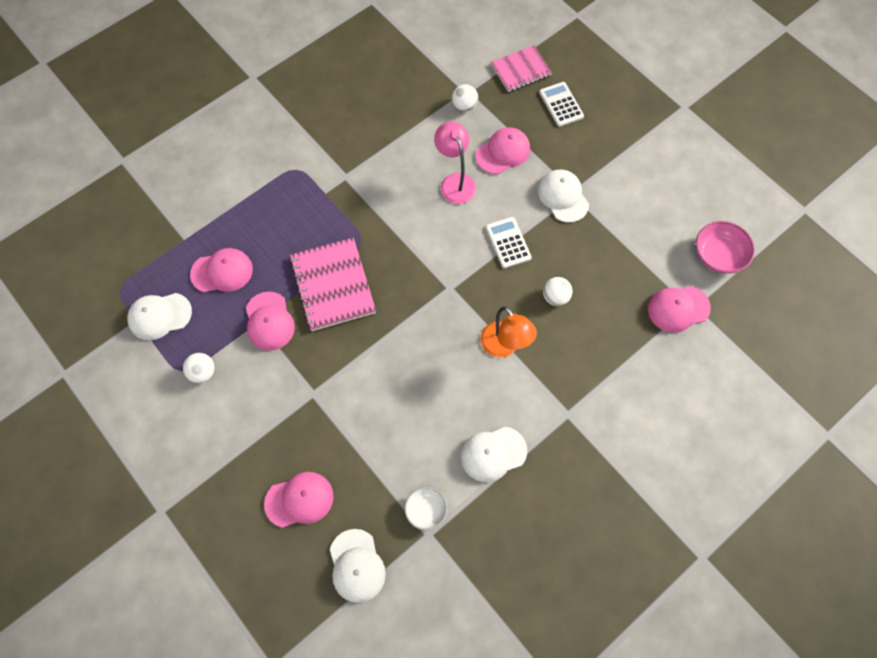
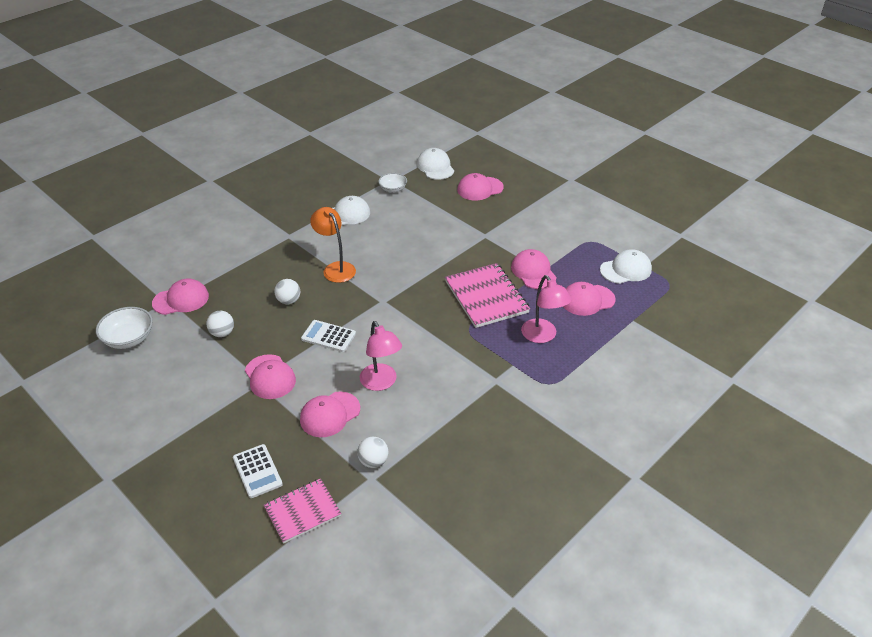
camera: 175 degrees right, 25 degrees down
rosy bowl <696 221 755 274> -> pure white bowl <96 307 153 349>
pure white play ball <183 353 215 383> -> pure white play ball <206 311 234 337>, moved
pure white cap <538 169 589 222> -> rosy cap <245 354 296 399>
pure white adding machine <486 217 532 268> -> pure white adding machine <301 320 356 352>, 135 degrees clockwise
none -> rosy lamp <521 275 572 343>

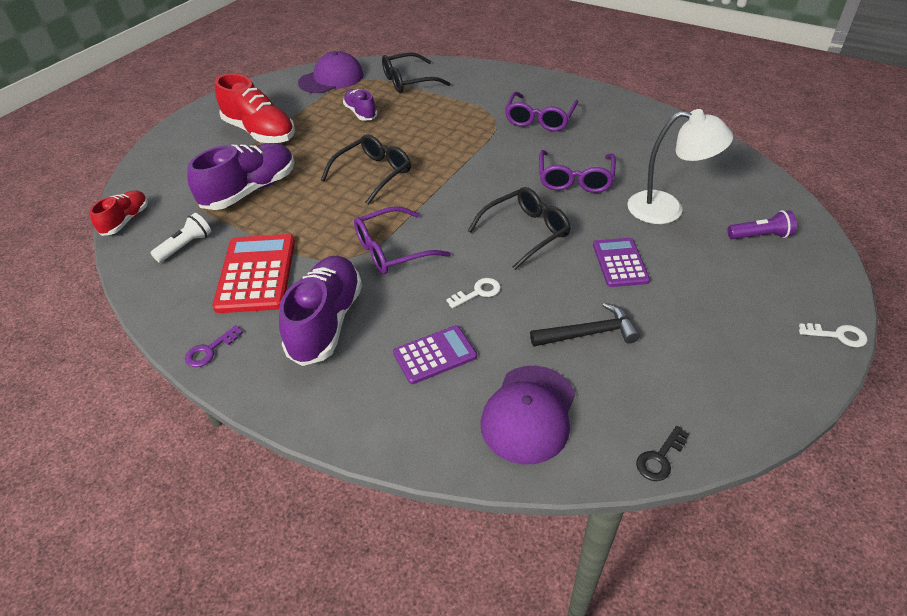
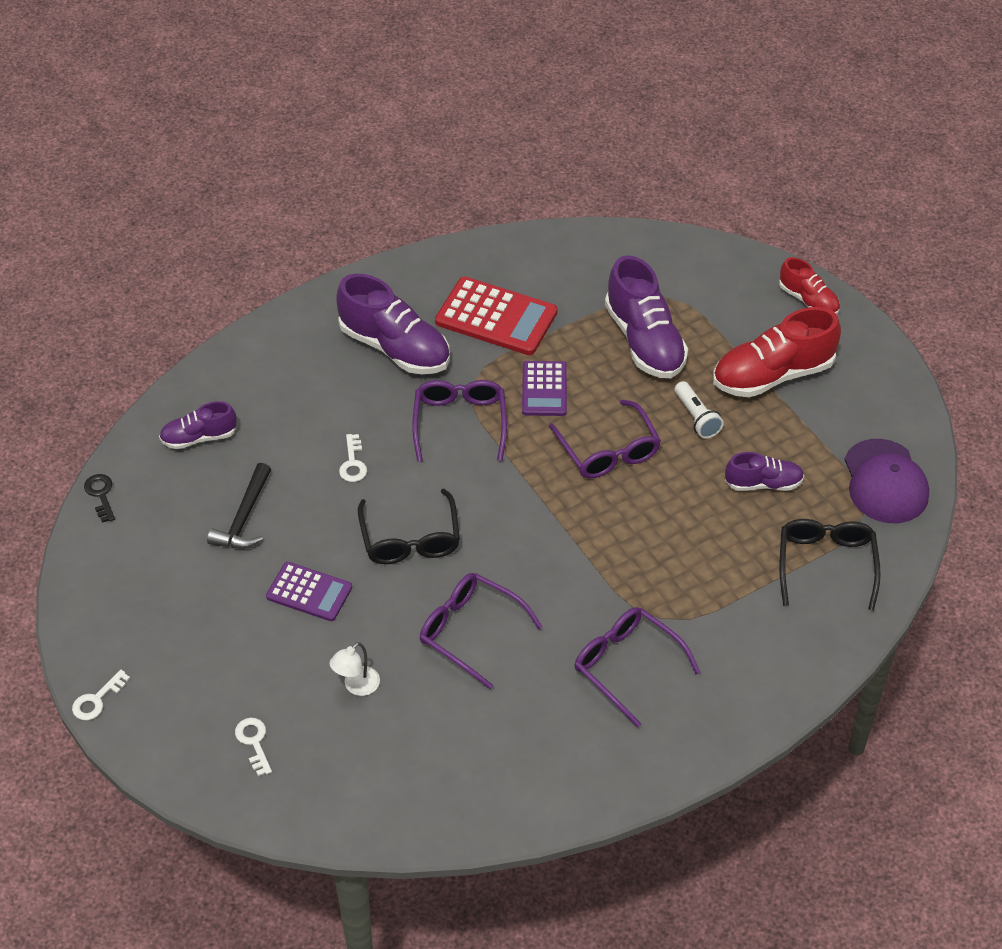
camera: 115 degrees right, 5 degrees up
violet cap <480 366 575 464> -> violet lace-up shoe <159 401 237 449>
violet pocket torch <727 210 797 239> -> pure white key <235 718 272 776>
pure white lamp <627 109 733 224> -> pure white lamp <329 642 380 696>, x0.51
violet adding machine <393 325 477 384> -> violet adding machine <522 361 567 416>, moved
jet-black glasses <321 134 411 205> -> violet glasses <549 400 661 478>
pure white pocket torch <151 213 211 263> -> pure white pocket torch <675 381 724 439>, moved
scarlet lace-up shoe <90 191 148 236> -> scarlet lace-up shoe <779 257 840 314>, moved
violet key <185 325 243 367> -> none

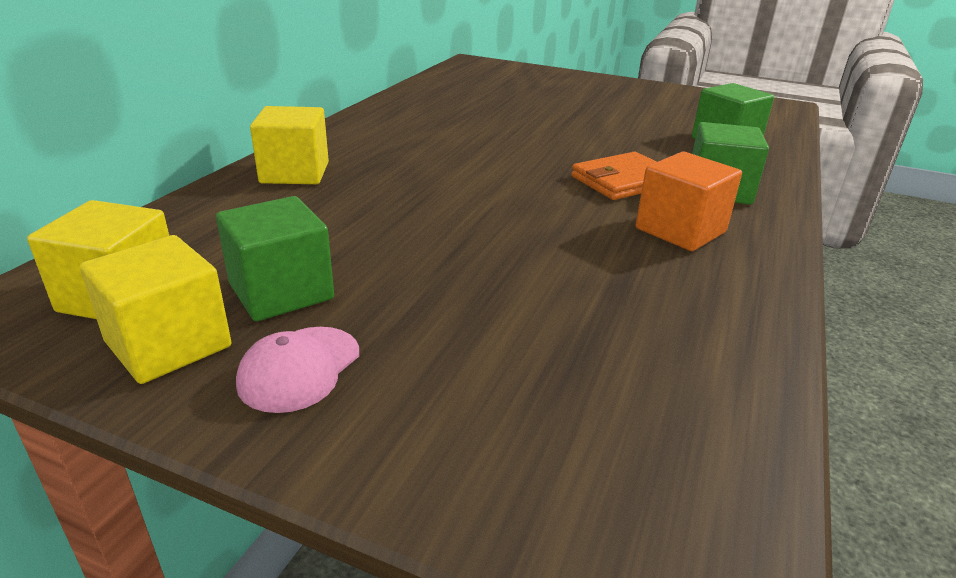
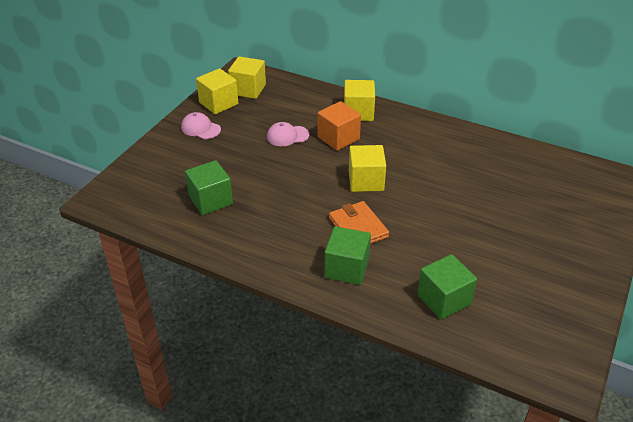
camera: 95 degrees right, 10 degrees up
leaf-green cube <216 196 334 321> -> leaf-green cube <185 160 233 215>, moved
none -> rosy cap <267 122 309 146>
bright orange cube <636 152 742 251> -> bright orange cube <318 101 361 151>, moved
none -> yellow cube <349 145 386 192>

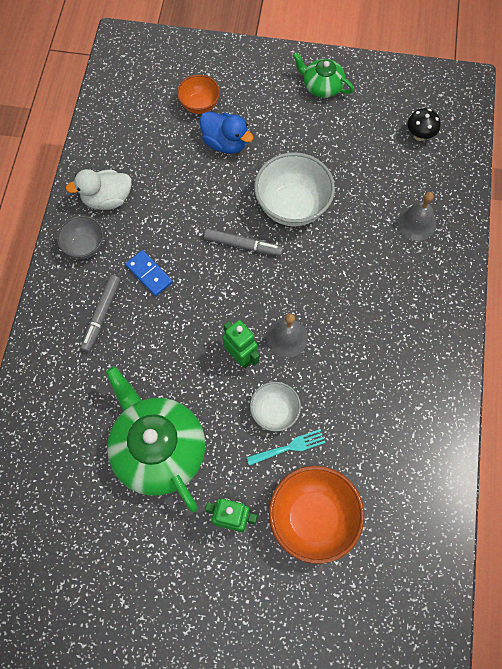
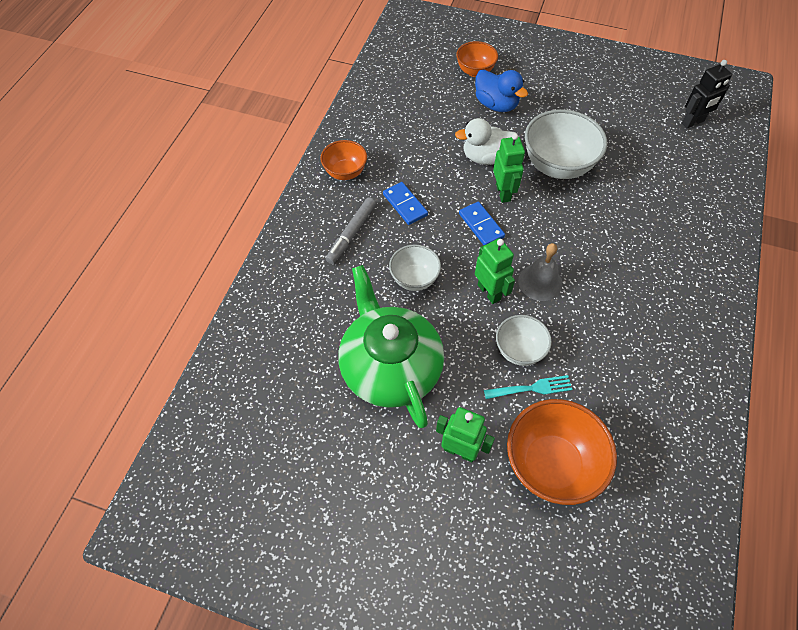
camera: 10 degrees right, 10 degrees down
ash-grey bowl <57 216 104 259> -> bright orange bowl <320 140 367 180>
none -> pure white bowl <389 245 441 291>
pure white duck <66 169 132 210> -> pure white duck <455 118 519 165>, moved
none -> cobalt domino <459 202 505 245>
ash-grey marker pen <204 229 283 256> -> leaf-green robot <493 133 525 203>
jet-black fungus <407 108 441 141> -> jet-black robot <682 60 732 128>
leaf-green teapot <293 52 354 98> -> none
ash-grey bell <397 192 436 241> -> none

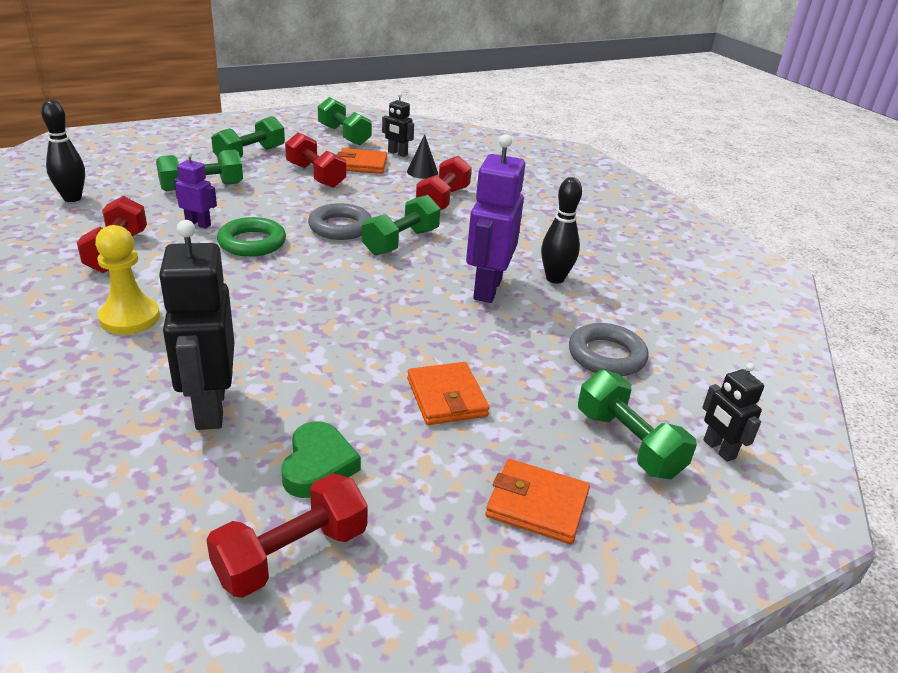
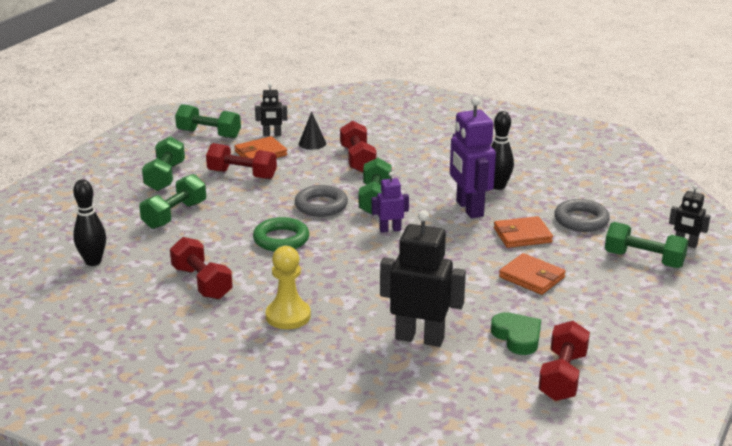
camera: 30 degrees left, 5 degrees down
violet robot <174 151 217 229> -> violet robot <372 172 409 233>, moved
jet-black robot <158 220 234 430> -> jet-black robot <380 210 466 347>, 150 degrees clockwise
bright orange card wallet <486 459 590 544> -> bright orange card wallet <494 216 553 248>, moved

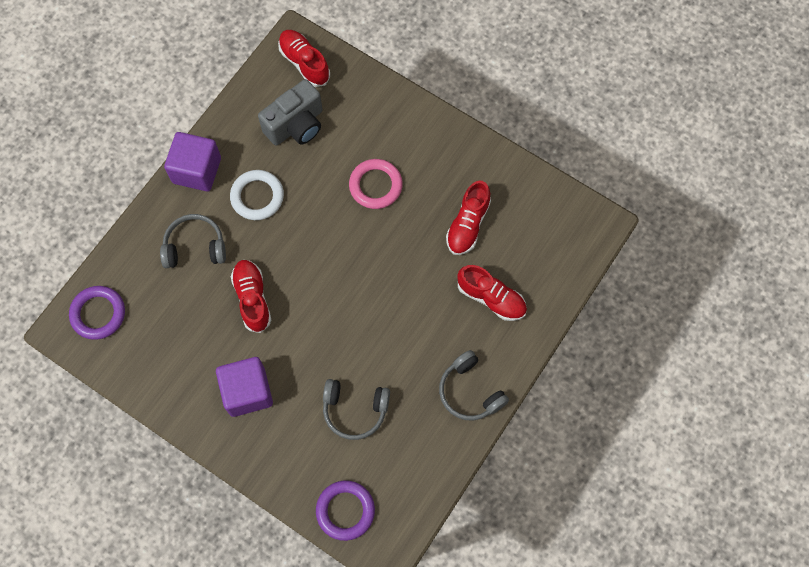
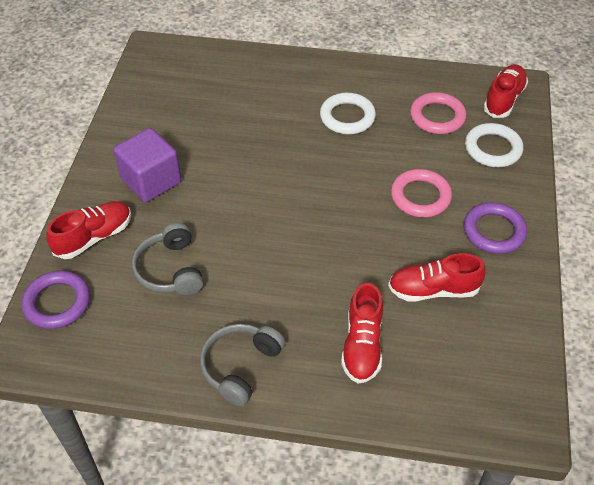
camera: 65 degrees right, 20 degrees down
scarlet lace-up shoe <231 260 271 333> -> scarlet lace-up shoe <46 201 131 259>, moved
ash-grey compact camera <258 79 323 146> -> rosy hoop <410 92 466 134>
violet hoop <69 286 125 340> -> violet hoop <464 202 527 254>, moved
none -> pure white hoop <465 123 523 167>
ash-grey over-ear headphones <160 214 226 268> -> none
violet cube <164 132 221 192> -> none

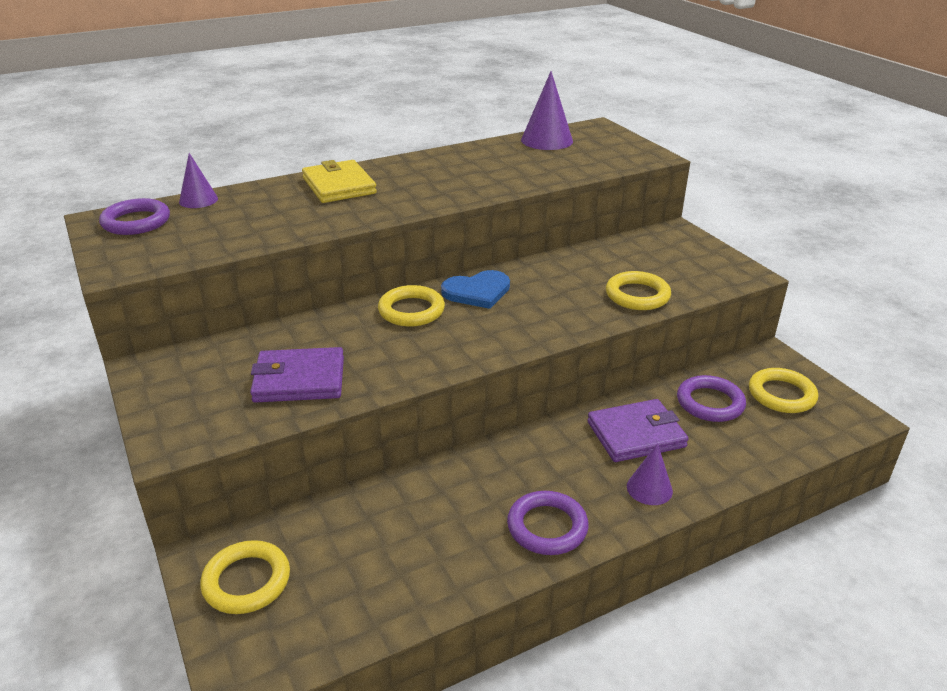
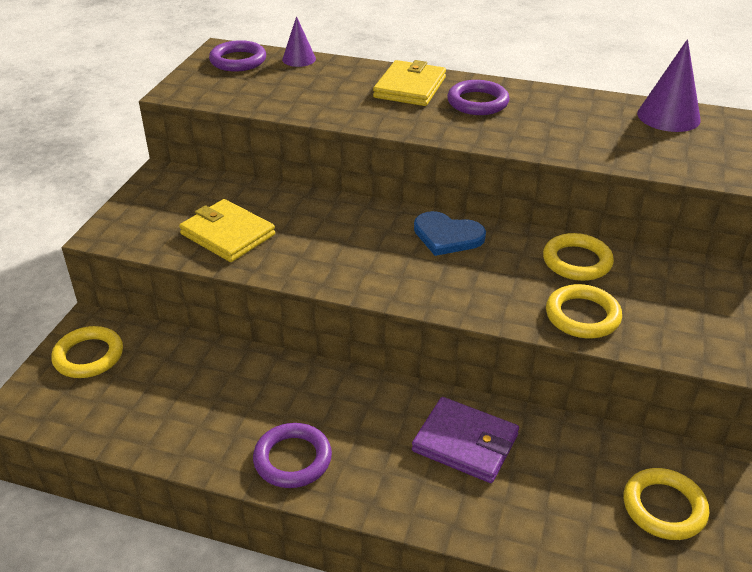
camera: 45 degrees right, 5 degrees up
violet card wallet <250 347 344 403> -> yellow card wallet <179 199 275 262>
violet hoop <677 375 746 422> -> violet hoop <447 80 509 115>, moved
yellow hoop <378 285 445 327> -> yellow hoop <543 233 614 281>, moved
violet cone shape <627 443 673 505> -> none

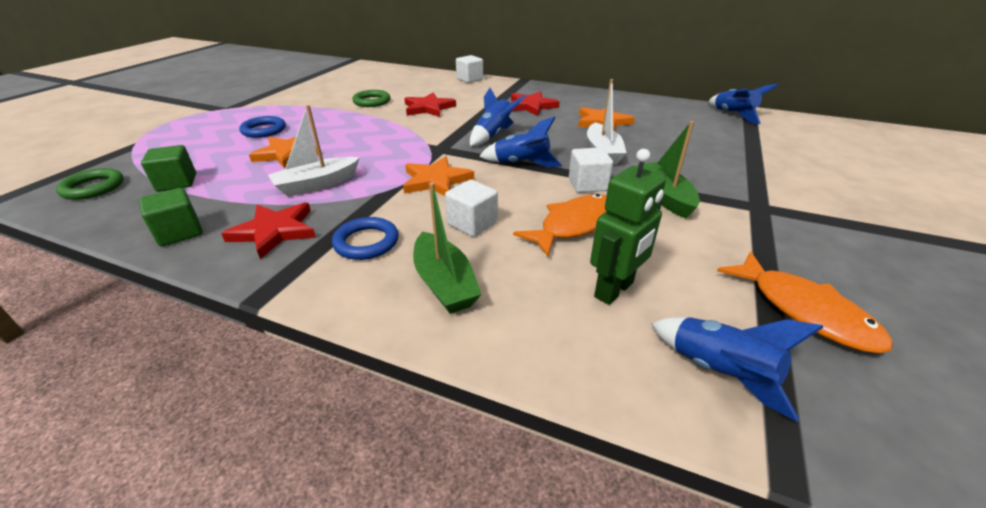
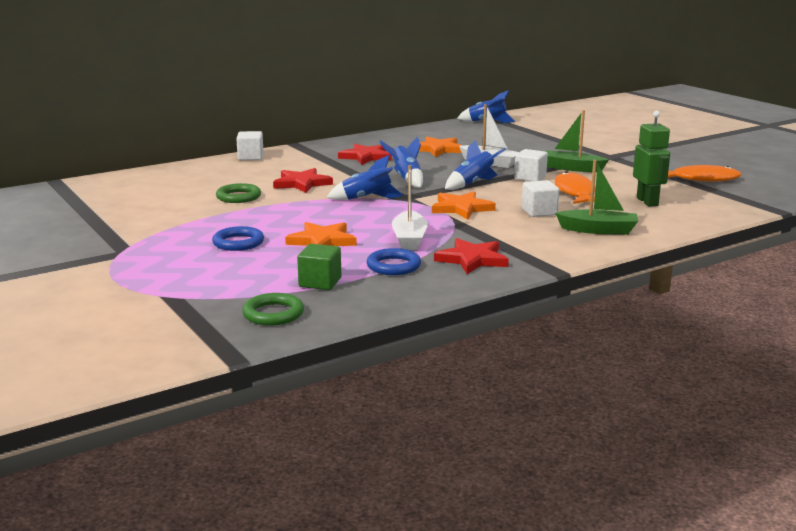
camera: 55 degrees left, 15 degrees down
cobalt rocket <651 317 823 421> -> cobalt rocket <327 155 403 200>, moved
cobalt hoop <332 217 399 260> -> cobalt hoop <367 248 421 275>, moved
leaf-green cube <139 188 203 246> -> none

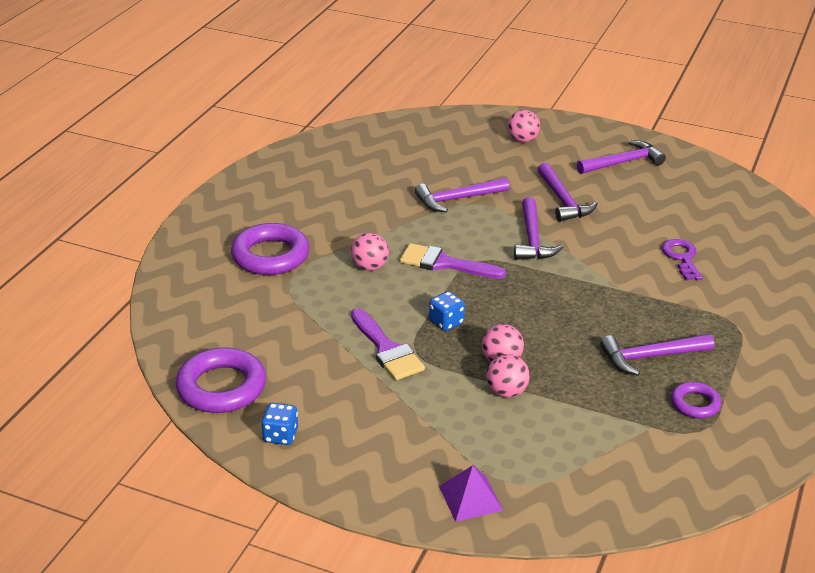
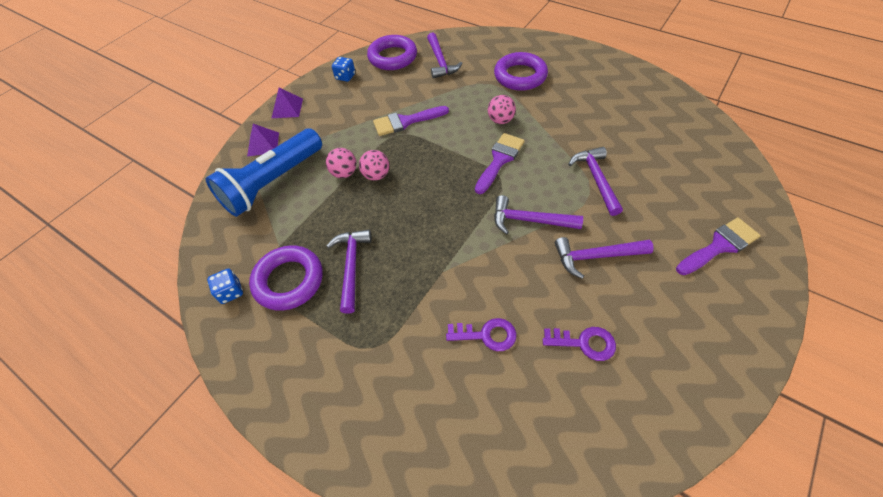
camera: 105 degrees right, 20 degrees up
none -> cobalt pocket torch <205 128 322 217>
cobalt die <429 291 465 331> -> cobalt die <207 269 243 304>, moved
violet hoop <671 382 721 419> -> violet hoop <249 245 323 311>, x1.82
none -> violet solid pyramid <272 88 303 118>
violet claw hammer <577 140 666 174> -> violet claw hammer <427 33 463 79>, moved
none -> violet key <543 327 616 361>
rosy play ball <508 110 540 142> -> violet paintbrush <676 217 761 275>

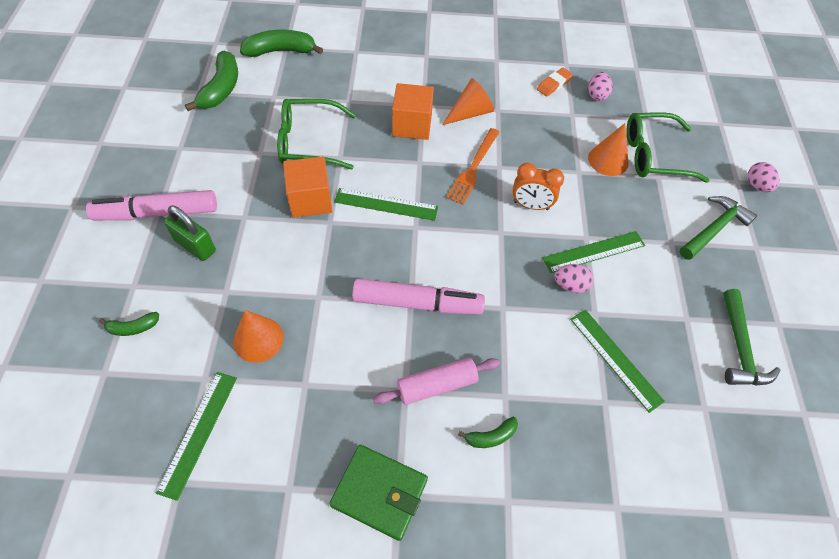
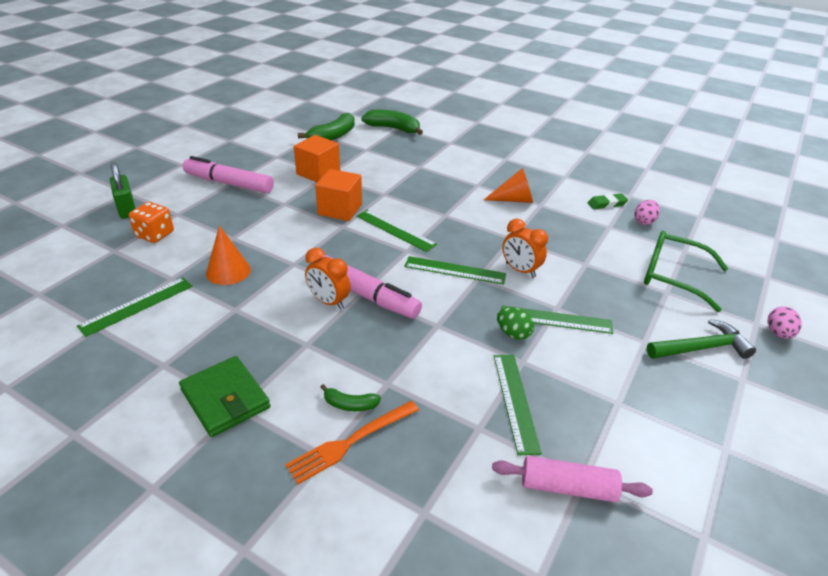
camera: 30 degrees right, 20 degrees down
leaf-green lock <164 206 216 261> -> leaf-green lock <110 162 136 219>, moved
leaf-green banana fruit <99 312 159 336> -> bright orange die <129 202 174 243>
bright orange table fork <446 128 500 205> -> bright orange table fork <285 401 419 484>, moved
bright orange cube <392 83 434 140> -> bright orange cube <294 135 340 182>, moved
none -> bright orange alarm clock <305 248 351 309>
none -> leaf-green measuring stick <404 256 506 285>
rosy dough roller <373 357 500 405> -> rosy dough roller <492 456 653 502>, moved
rosy egg shape <554 264 593 293> -> leaf-green egg shape <497 307 534 340>
bright orange pencil eraser <537 68 573 96> -> leaf-green pencil eraser <588 193 628 209>
leaf-green glasses <277 99 356 169> -> none
bright orange cone shape <588 123 629 176> -> none
leaf-green claw hammer <723 289 781 385> -> none

